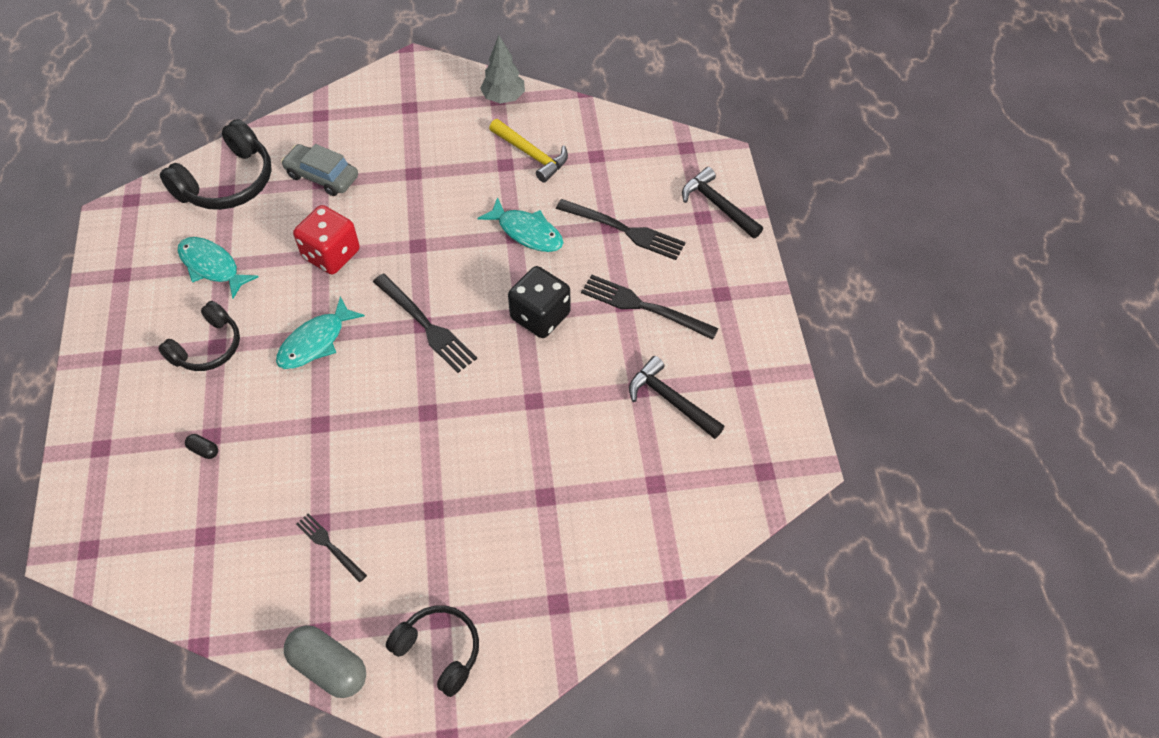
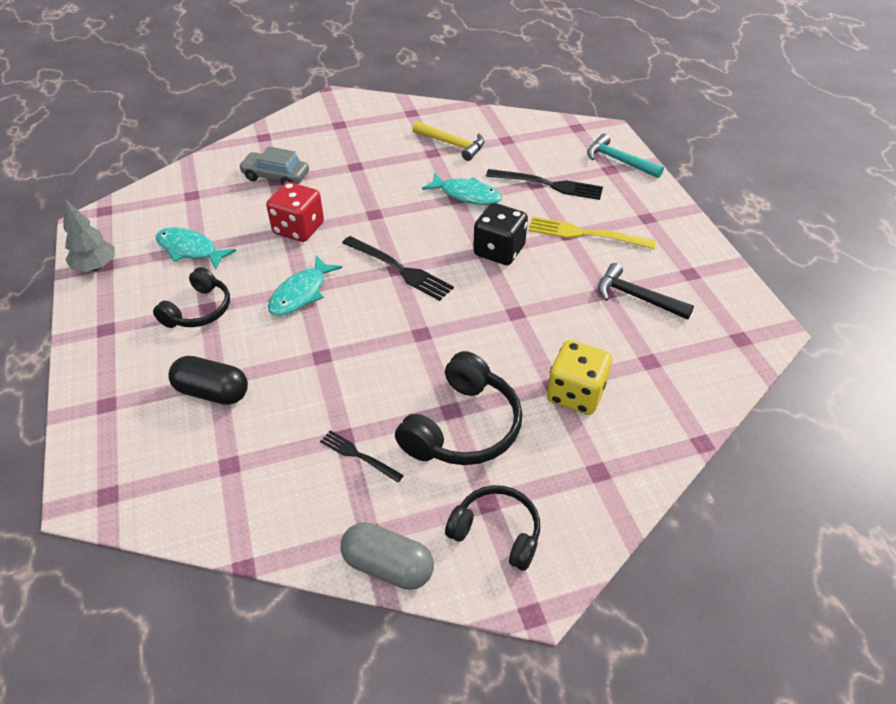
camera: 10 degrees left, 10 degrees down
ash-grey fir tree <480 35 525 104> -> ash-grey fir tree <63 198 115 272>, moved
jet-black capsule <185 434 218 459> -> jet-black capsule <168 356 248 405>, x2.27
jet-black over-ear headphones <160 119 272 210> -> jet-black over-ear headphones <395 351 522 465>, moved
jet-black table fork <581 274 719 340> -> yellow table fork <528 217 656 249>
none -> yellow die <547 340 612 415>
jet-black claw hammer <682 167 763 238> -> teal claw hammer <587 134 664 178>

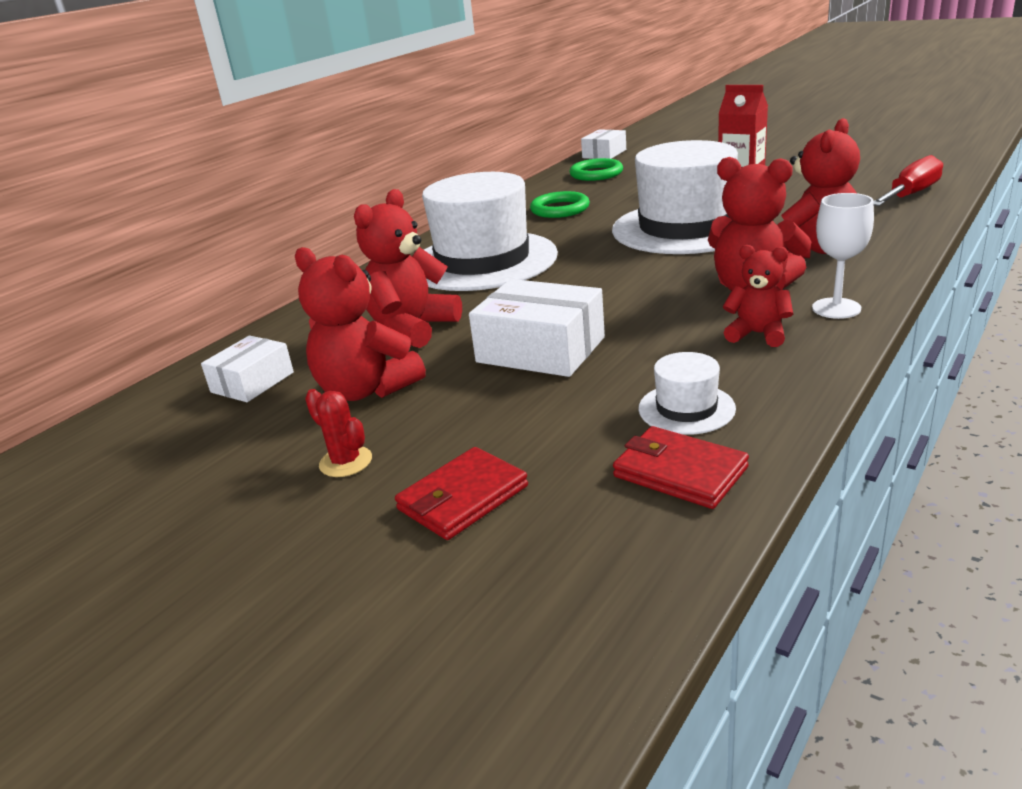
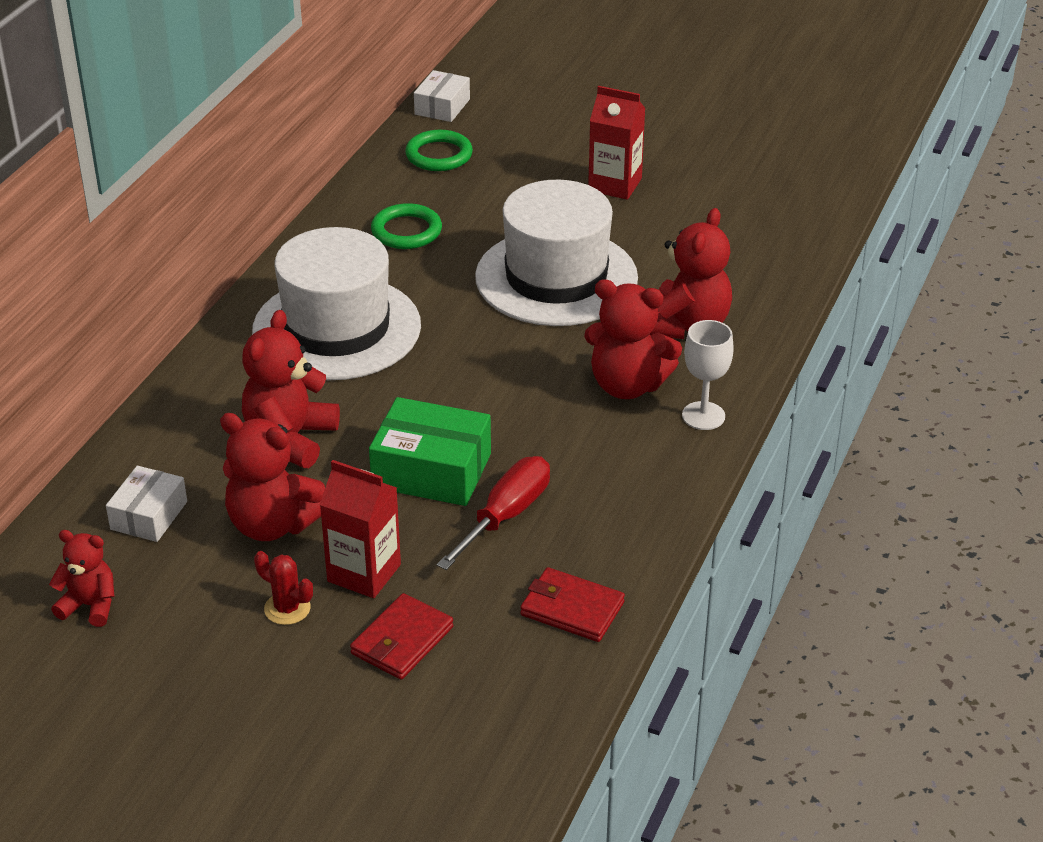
camera: 15 degrees left, 10 degrees up
scarlet teddy <723 245 793 347> -> scarlet teddy <49 530 114 627>, moved
none -> scarlet juice carton <320 460 401 598>
pure white parcel <469 279 605 377> -> leaf-green parcel <369 397 491 506>
scarlet flat screwdriver <873 155 943 206> -> scarlet flat screwdriver <436 456 550 570>, moved
pure white top hat <639 352 736 435> -> none

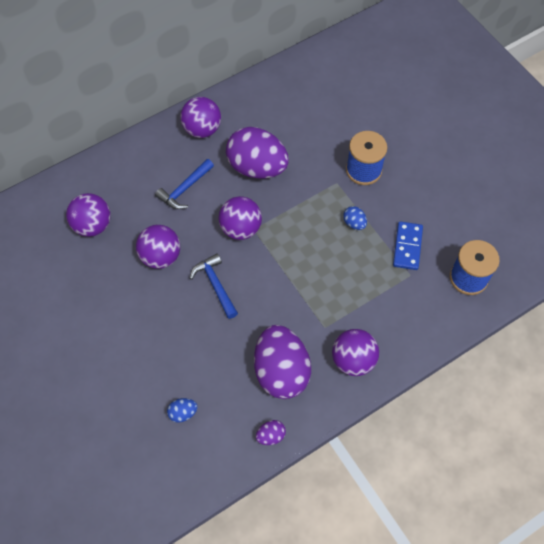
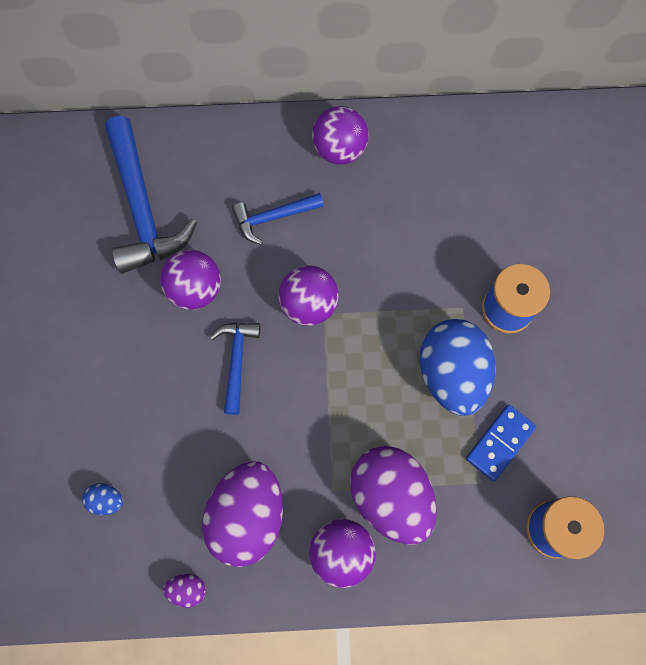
camera: 30 degrees right, 10 degrees up
violet play ball <66 193 111 237> -> cobalt claw hammer <105 116 197 274>
violet egg shape <226 127 289 179> -> violet egg shape <350 446 437 545>, moved
cobalt egg shape <343 206 367 230> -> cobalt egg shape <419 319 495 416>, x2.44

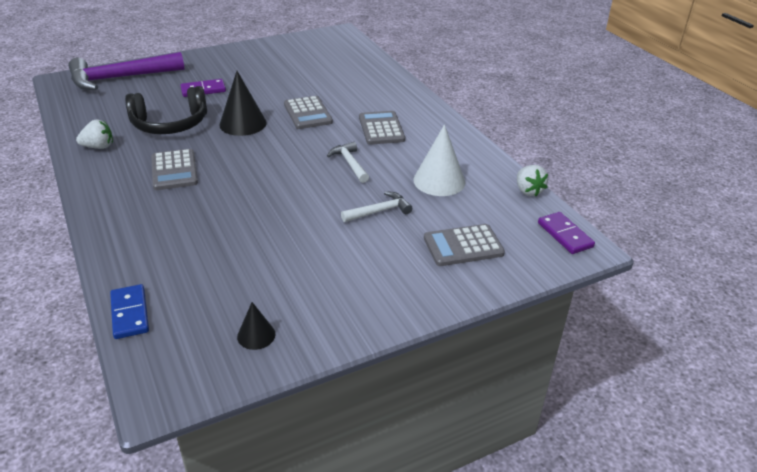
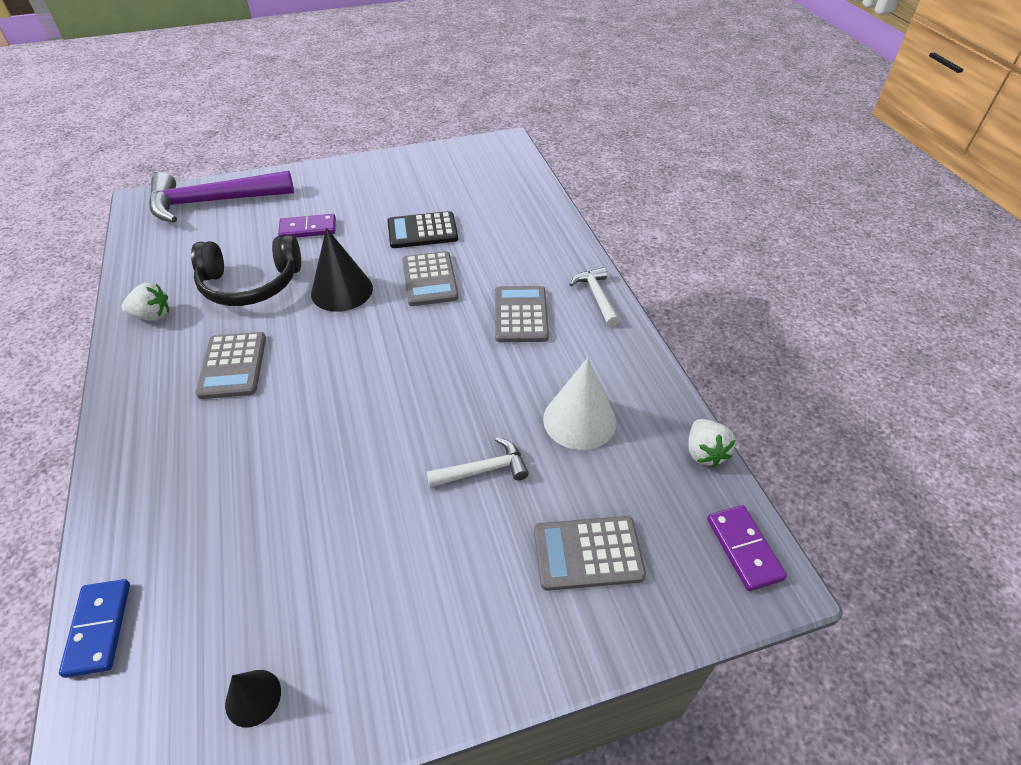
camera: 10 degrees right, 10 degrees up
none -> jet-black adding machine <387 211 458 248>
pure white claw hammer <327 142 369 183> -> pure white claw hammer <569 267 619 327>, moved

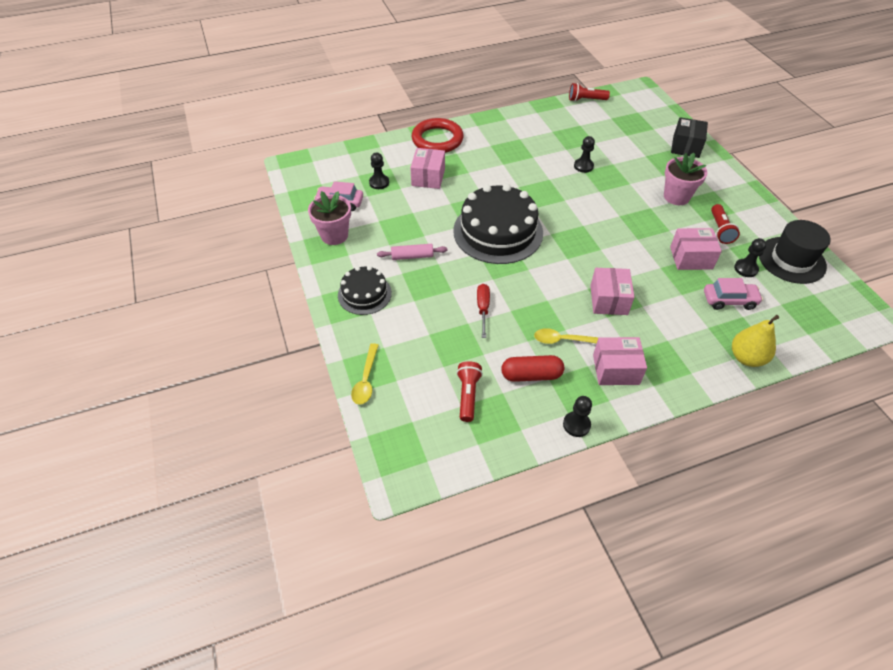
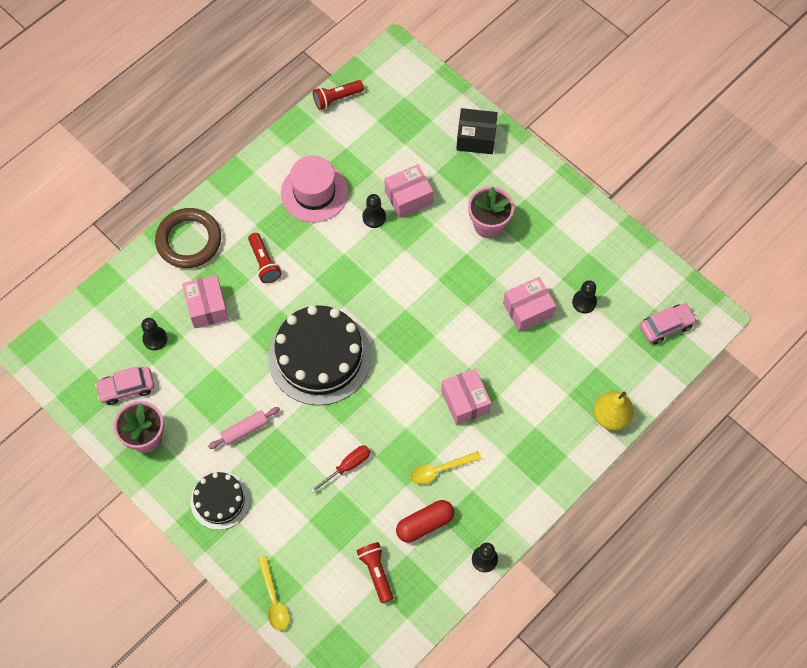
camera: 25 degrees left, 15 degrees up
scarlet hoop <412 118 464 153> -> russet hoop <155 208 221 268>
scarlet pocket torch <711 204 740 244> -> scarlet pocket torch <248 233 282 283>, moved
none -> rosy top hat <281 155 348 223>
scarlet flat screwdriver <477 284 490 338> -> scarlet flat screwdriver <310 445 370 493>, 75 degrees clockwise
rosy parcel <593 337 647 385> -> rosy parcel <385 164 433 218>, moved
jet-black parcel <671 117 708 158> -> jet-black parcel <456 108 498 154>, 75 degrees counterclockwise
rosy automobile <704 278 763 310> -> rosy automobile <640 303 697 344>, moved
jet-black top hat <759 220 831 284> -> none

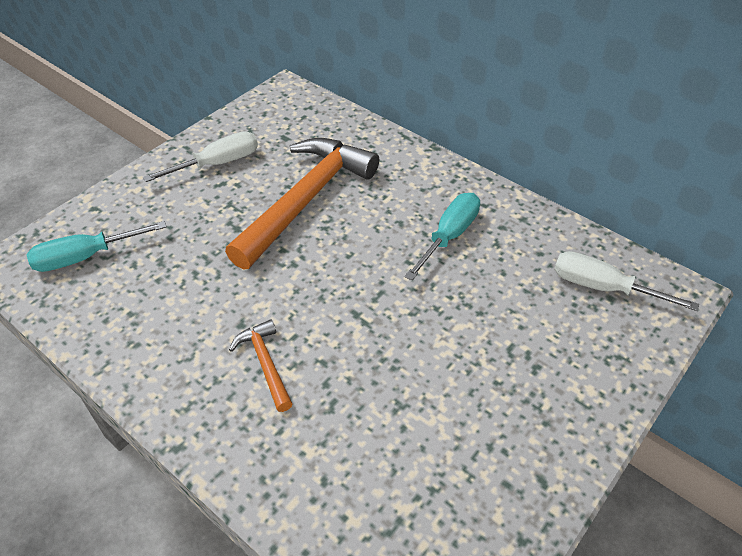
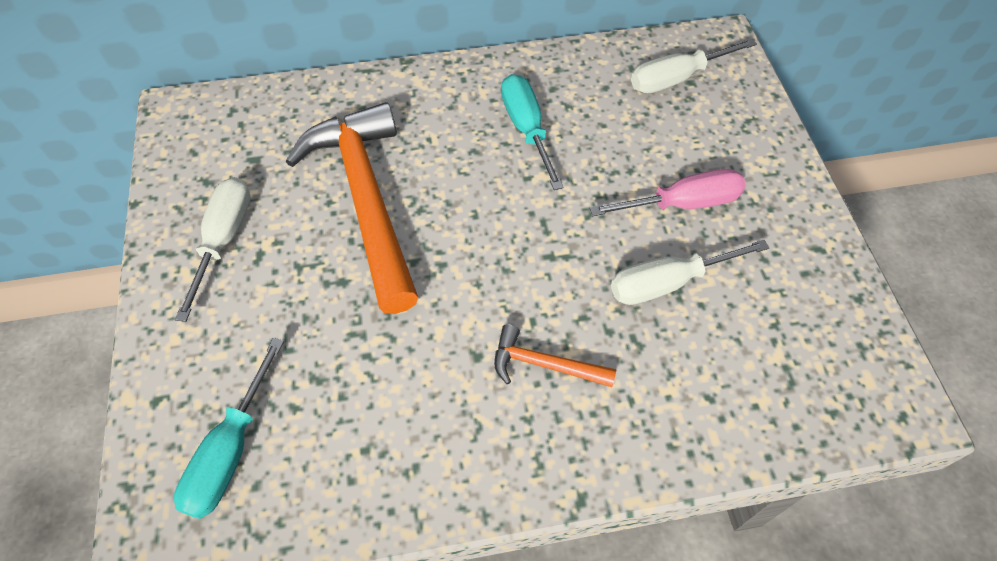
camera: 50 degrees left, 10 degrees up
none -> rosy flat screwdriver <589 169 746 216>
none -> pure white flat screwdriver <611 240 770 305>

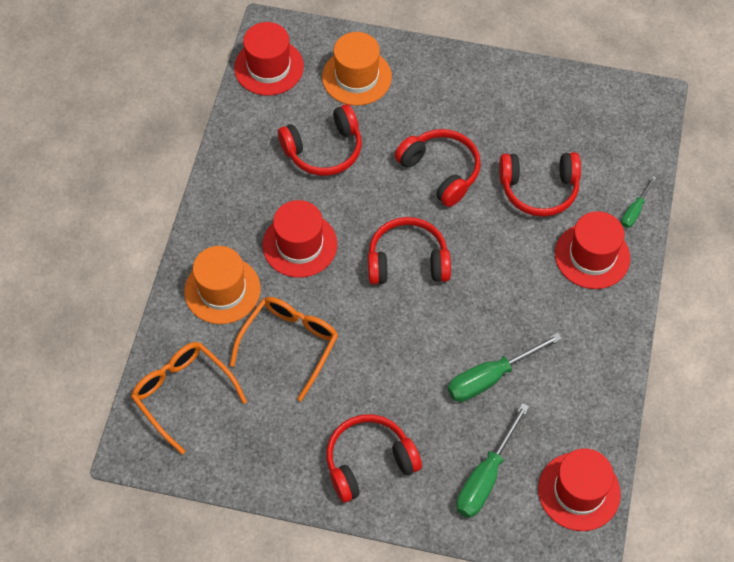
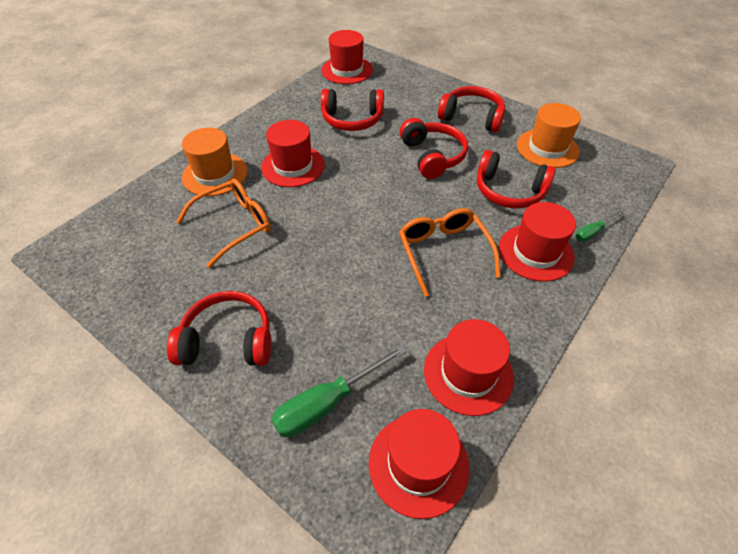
camera: 25 degrees right, 10 degrees down
bright orange glasses <131 342 247 454> -> bright orange glasses <399 208 501 297>, moved
none -> scarlet top hat <424 319 514 416>
scarlet over-ear headphones <368 217 451 285> -> scarlet over-ear headphones <438 86 505 132>, moved
bright orange top hat <322 32 392 106> -> bright orange top hat <517 103 581 168>, moved
leaf-green flat screwdriver <448 333 562 402> -> none

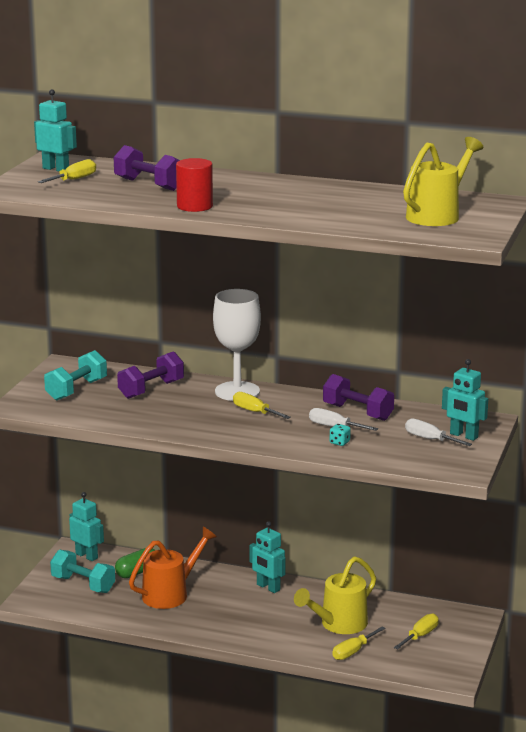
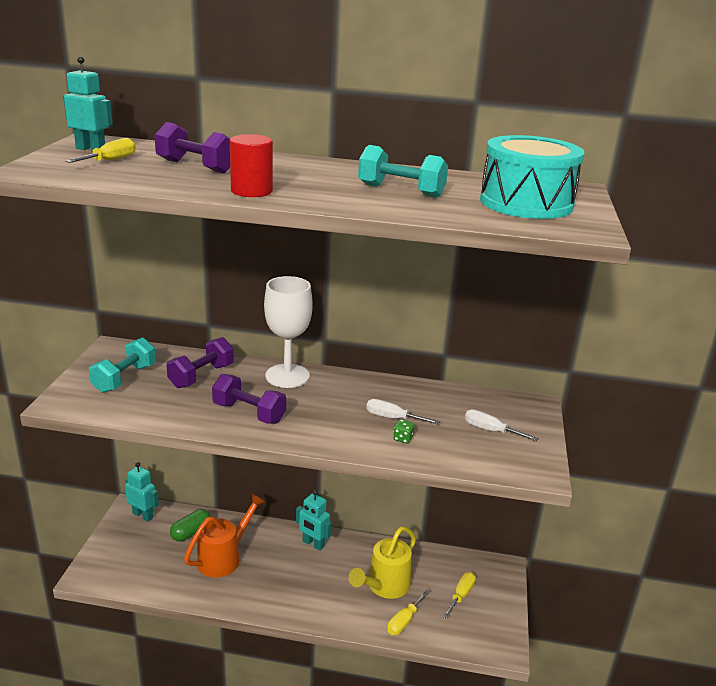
camera: 10 degrees left, 5 degrees up
violet dumbbell <323 374 394 421> -> violet dumbbell <212 374 286 424>, moved
teal dumbbell <50 550 115 593> -> teal dumbbell <358 145 448 198>, moved
teal die <330 424 351 446> -> leaf-green die <393 419 415 444>
yellow watering pot <403 137 483 226> -> teal snare drum <480 135 585 219>
yellow flat screwdriver <233 392 291 419> -> none
teal robot <442 359 488 441> -> none

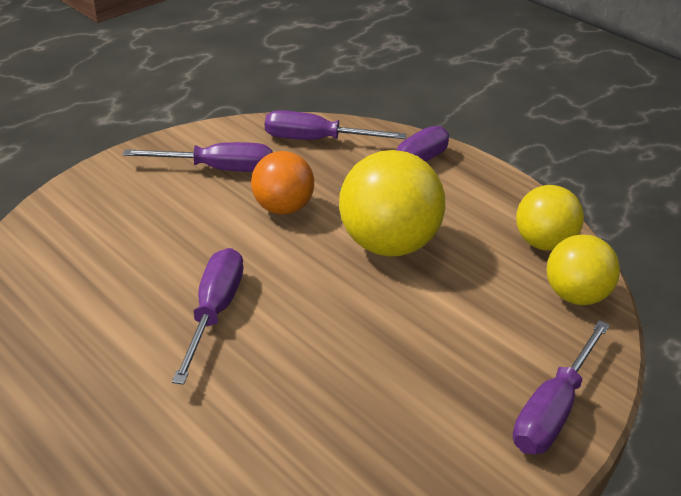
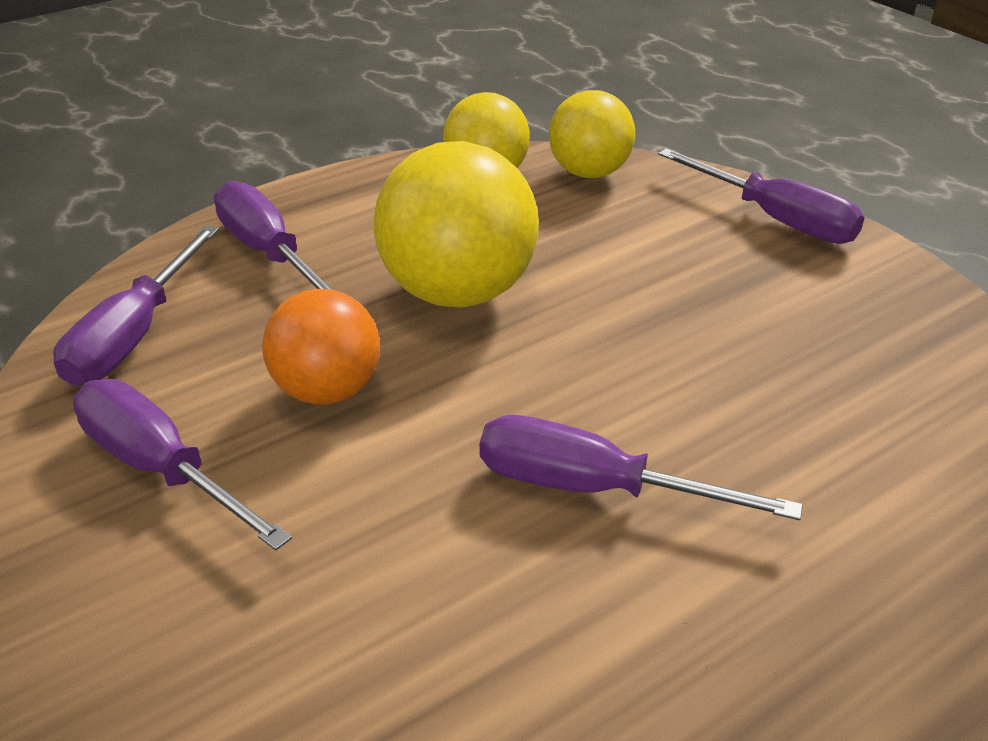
camera: 80 degrees left, 0 degrees up
violet flat screwdriver <123 142 272 172> -> violet flat screwdriver <73 379 292 550>, 60 degrees counterclockwise

